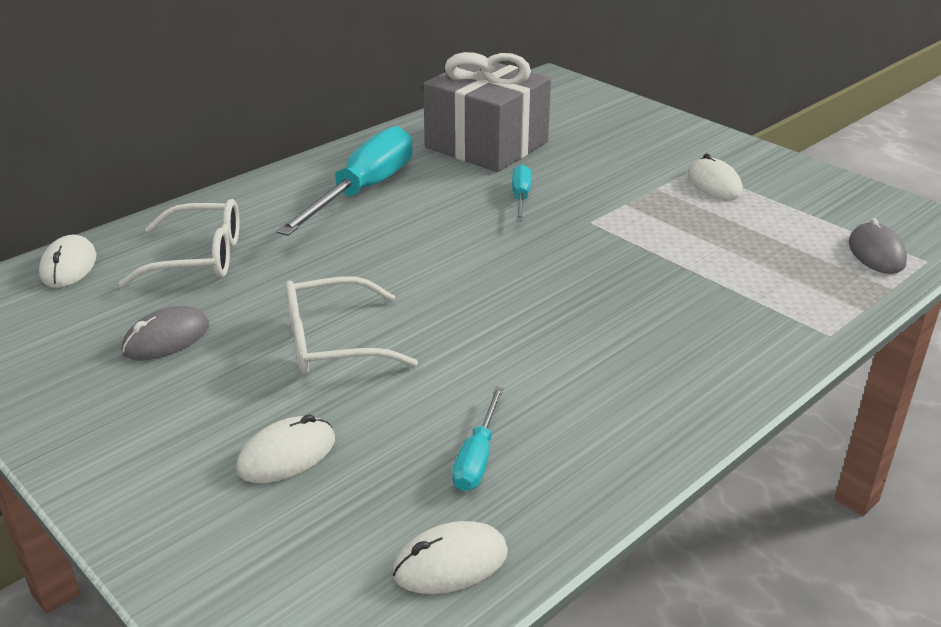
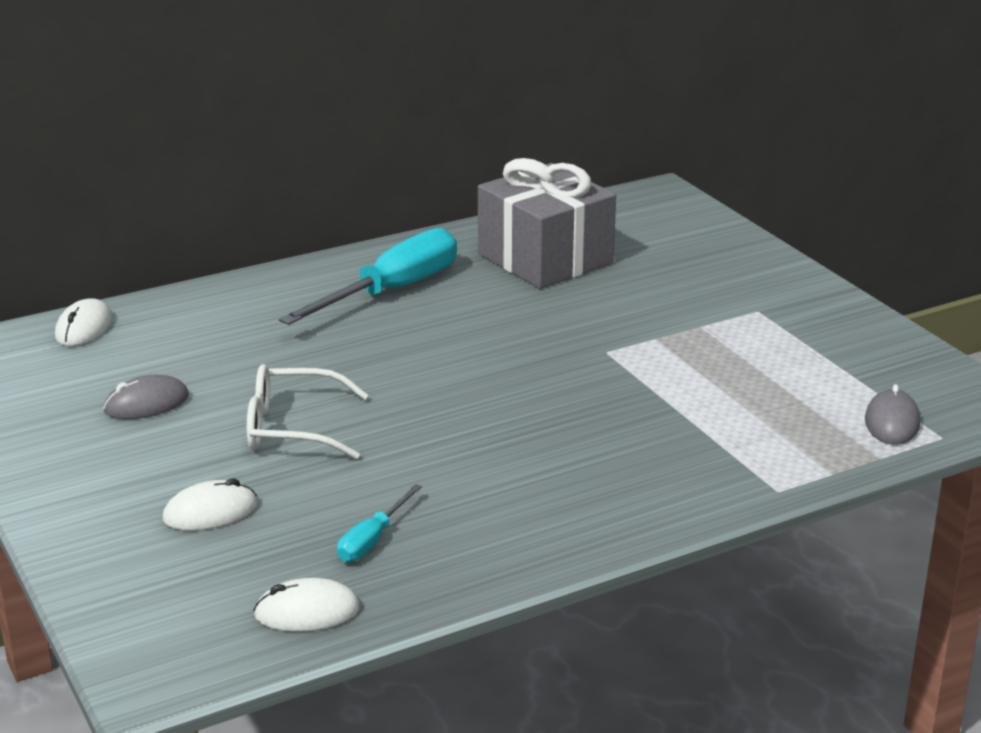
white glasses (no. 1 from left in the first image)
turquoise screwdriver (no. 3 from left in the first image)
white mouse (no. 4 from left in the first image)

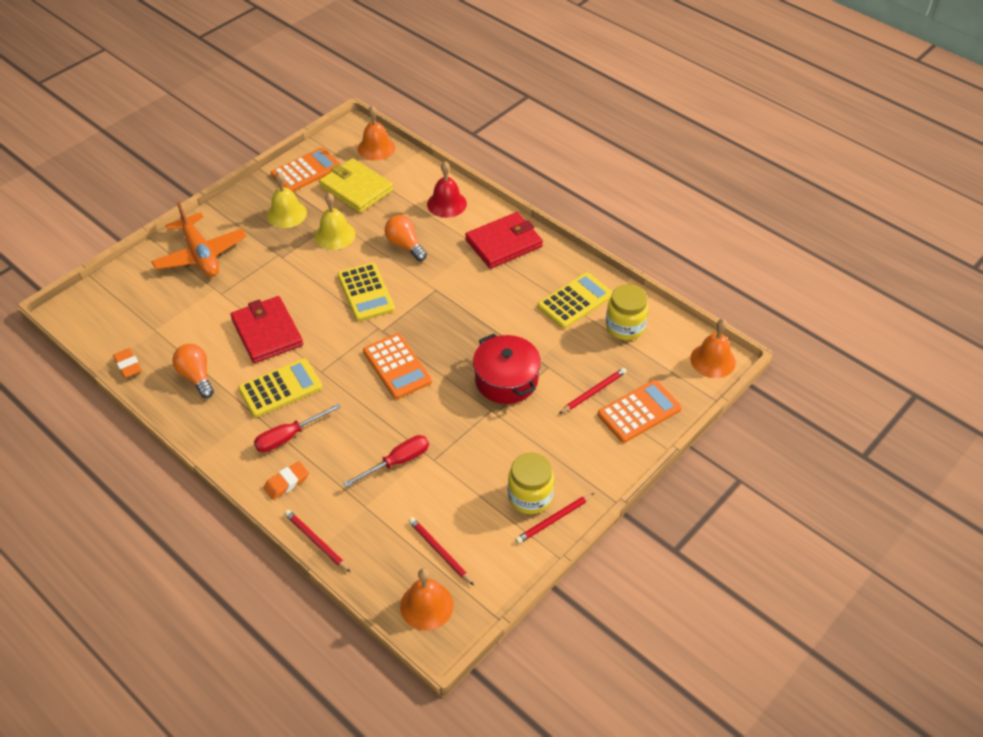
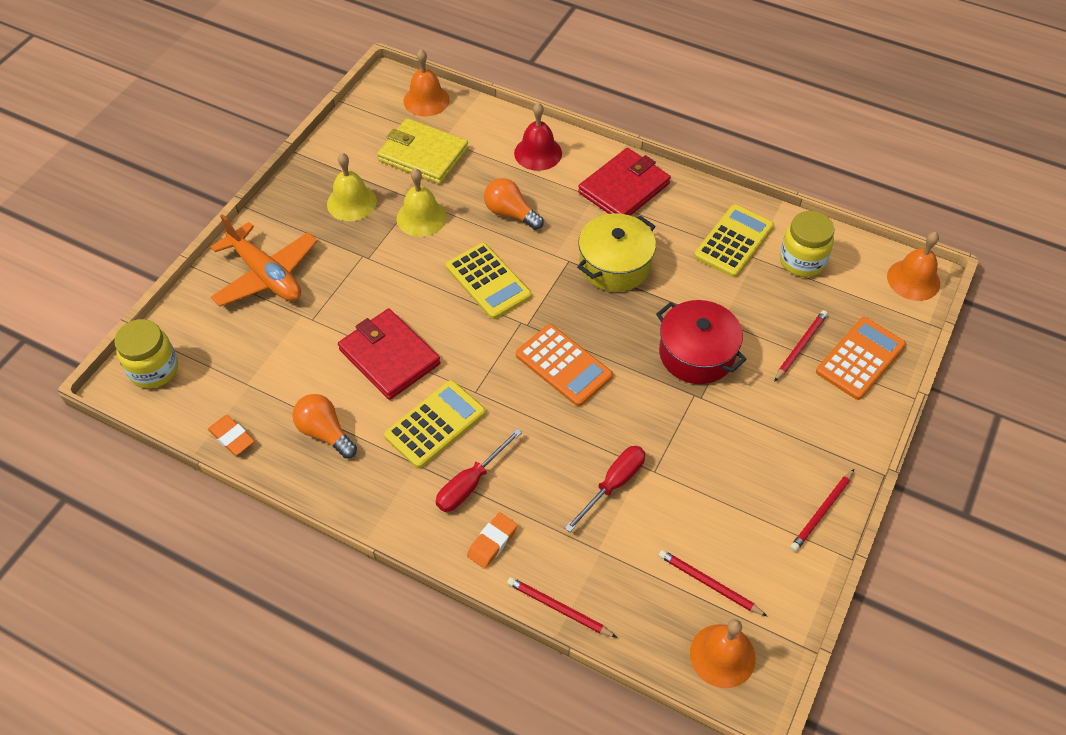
yellow jar (no. 1 from left)
yellow pot
orange calculator (no. 1 from left in the first image)

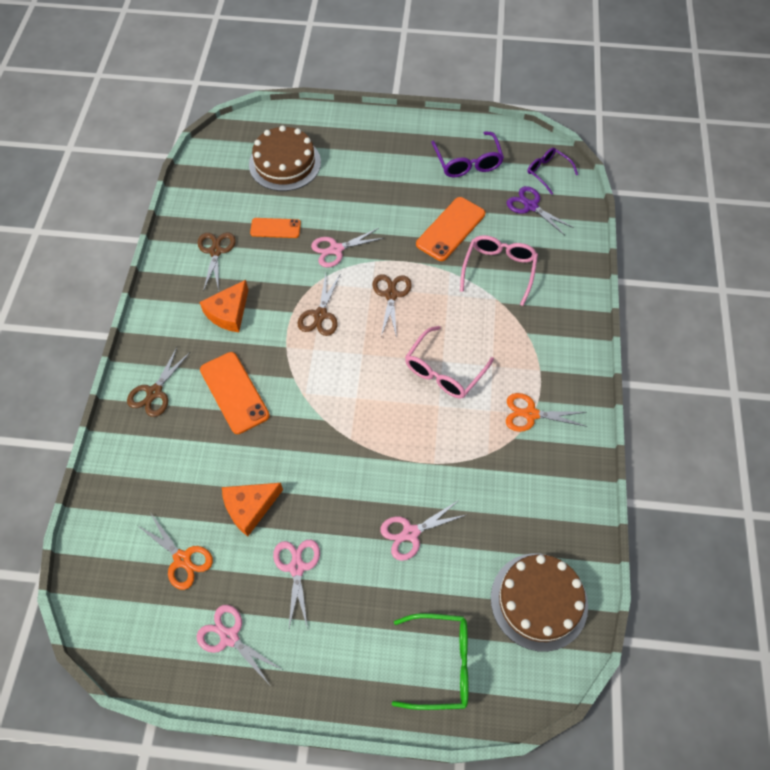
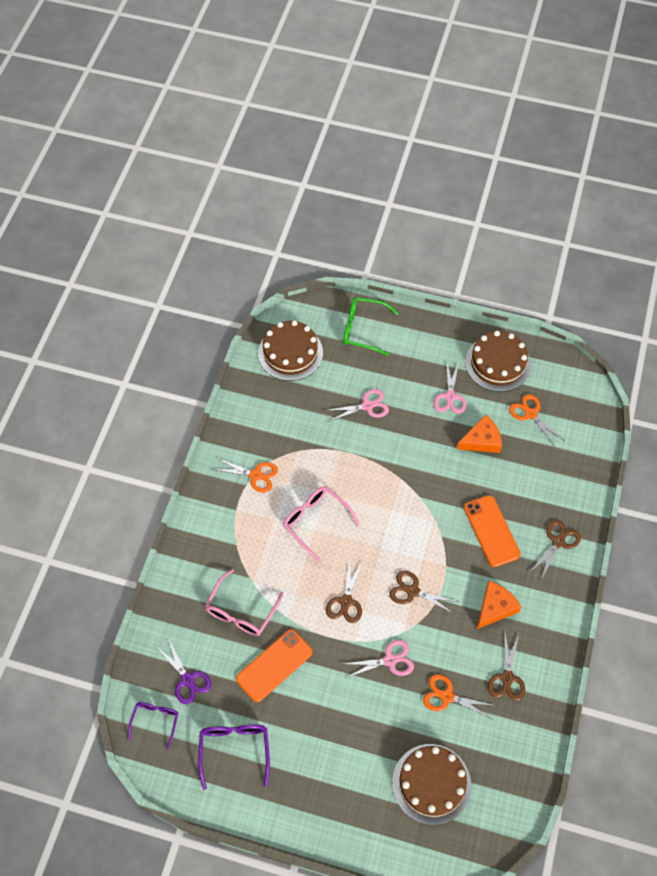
purple glasses (no. 1 from left)
pink glasses (no. 2 from left)
brown scissors (no. 2 from left)
orange scissors (no. 2 from left)
brown cake (no. 3 from left)

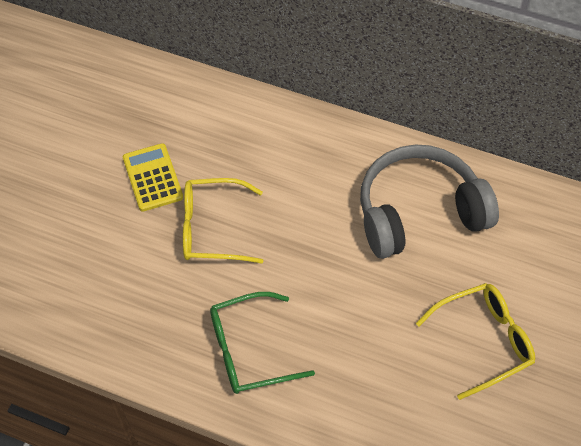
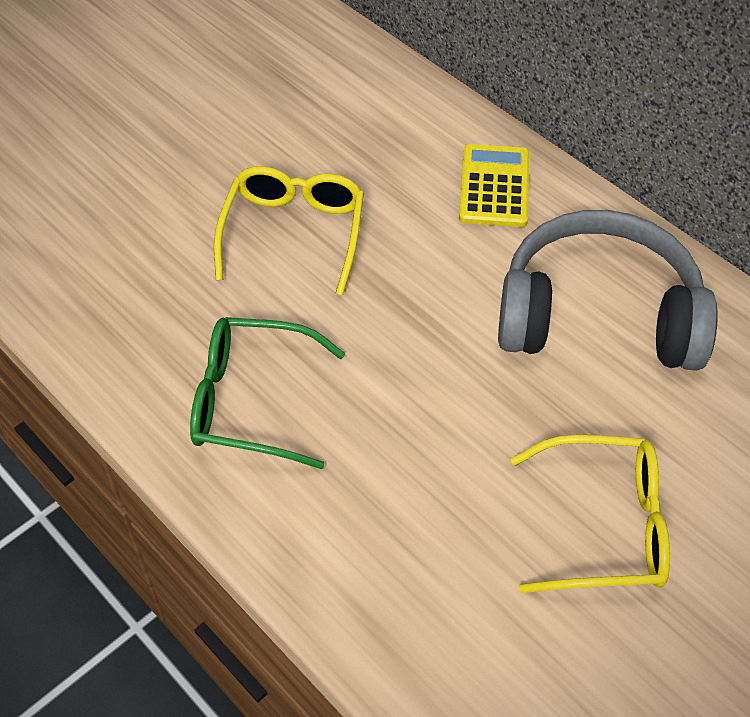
yellow glasses (no. 1 from left)
yellow calculator

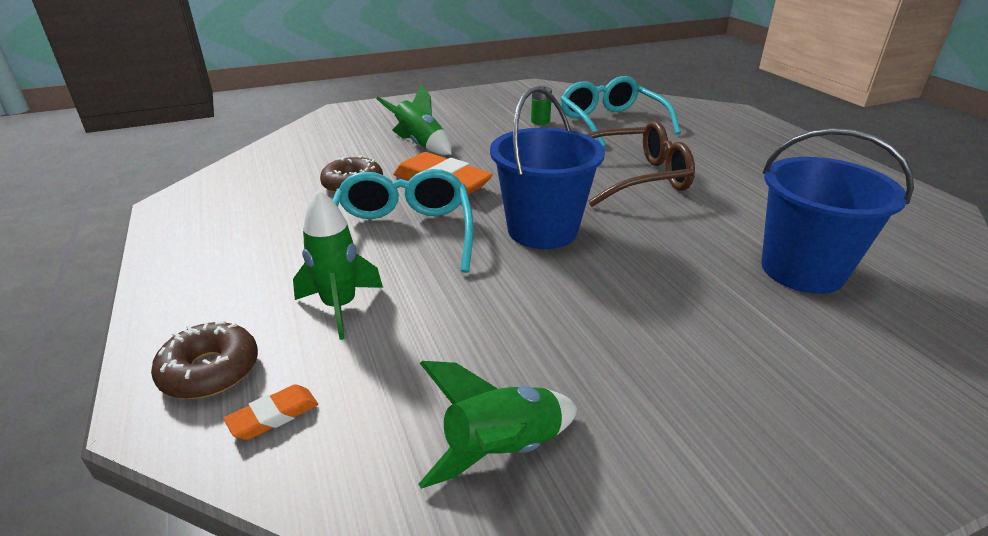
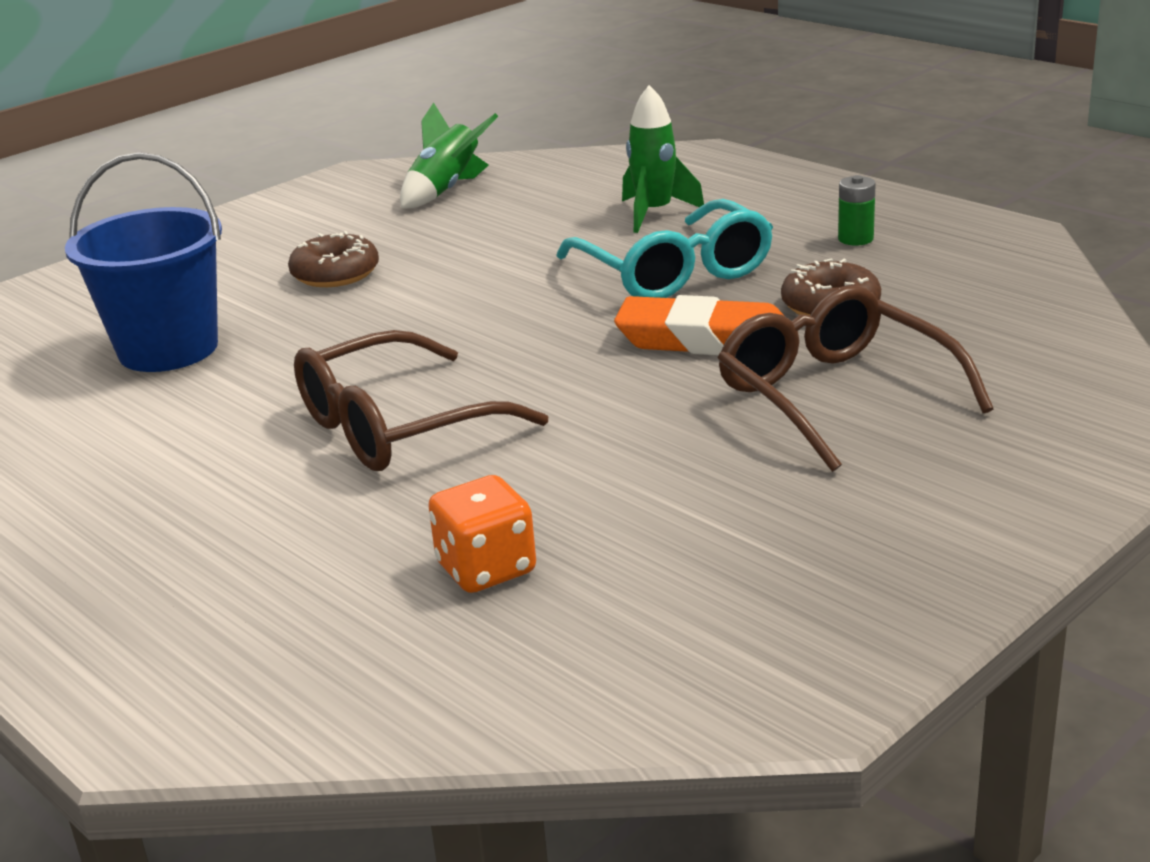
brown donut (no. 1 from left)
orange dice
brown glasses (no. 2 from left)
green battery
orange eraser (no. 1 from left in the first image)
blue bucket (no. 1 from left in the first image)

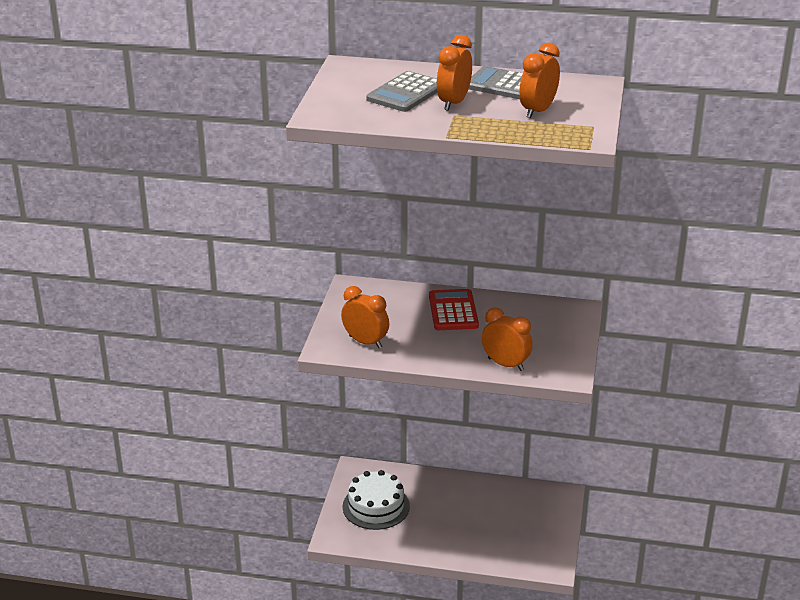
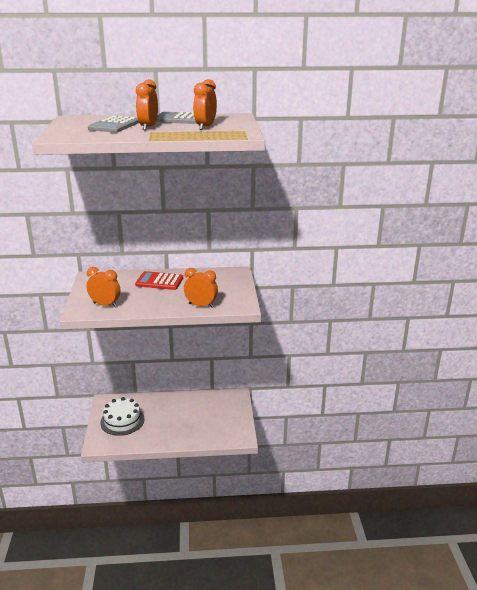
red calculator

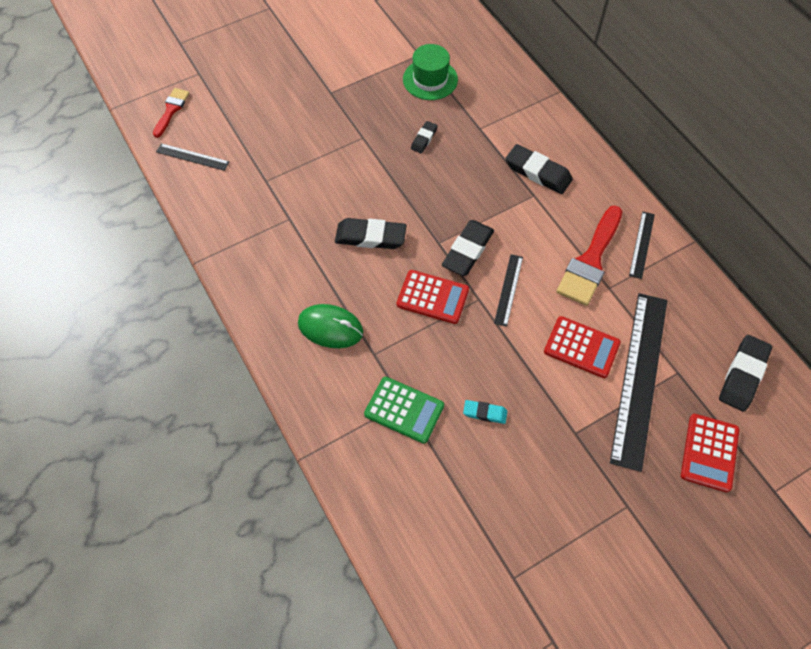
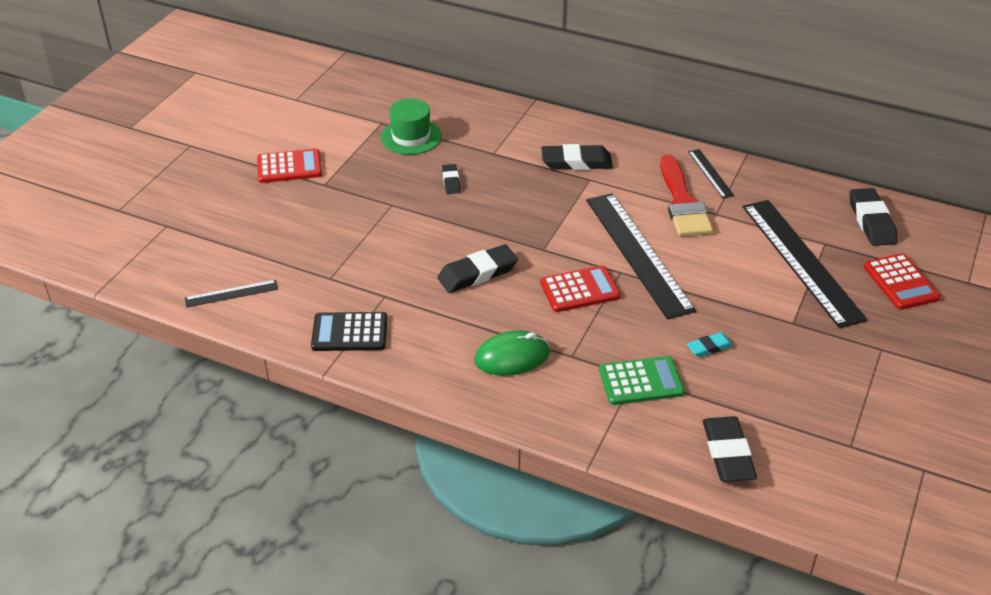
red calculator (no. 1 from left)
black calculator
black ruler (no. 2 from left)
black eraser (no. 4 from left)
red brush (no. 1 from left in the first image)

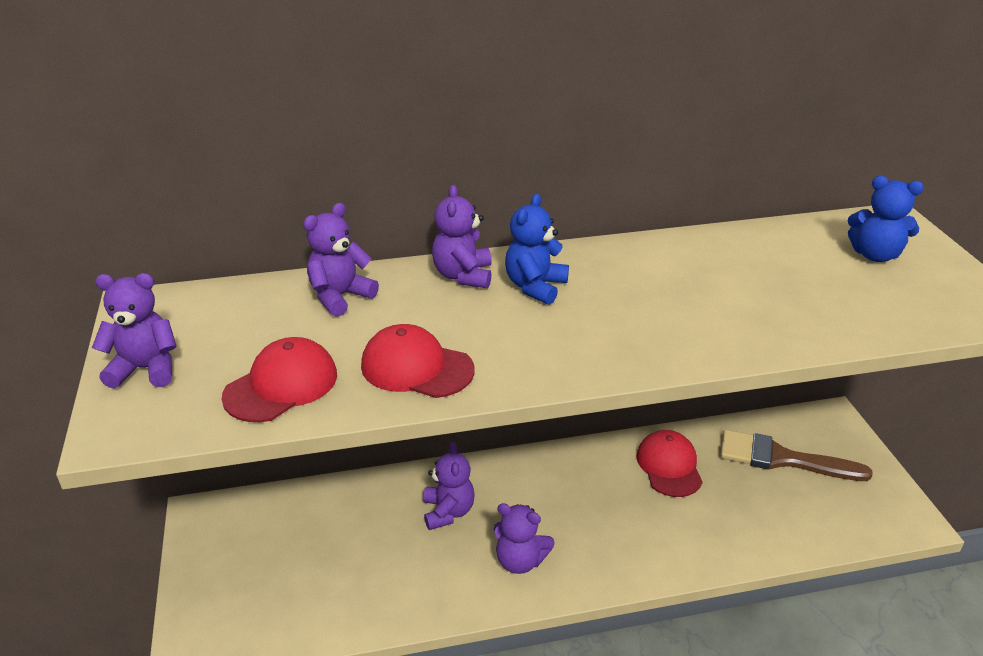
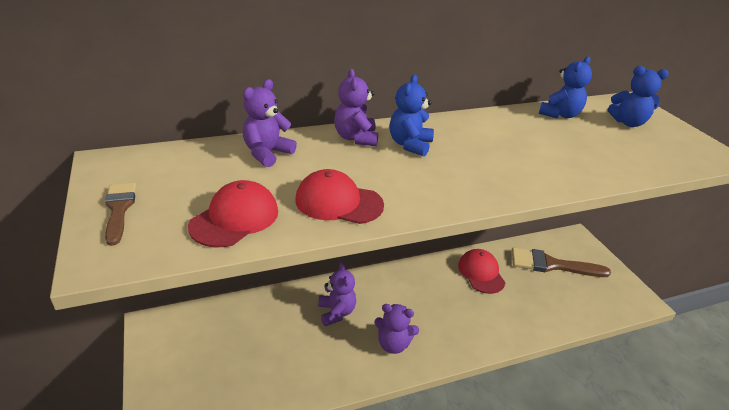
brown brush (no. 1 from left)
blue teddy bear (no. 2 from left)

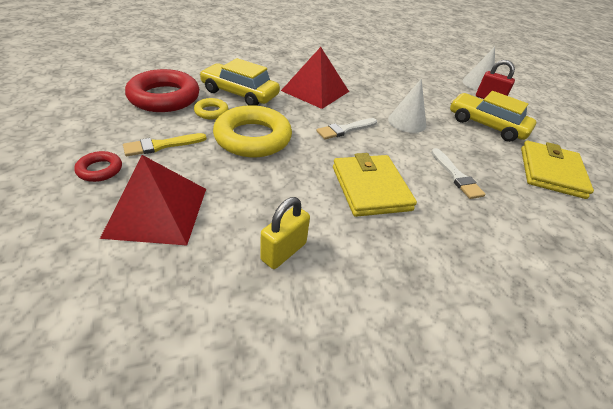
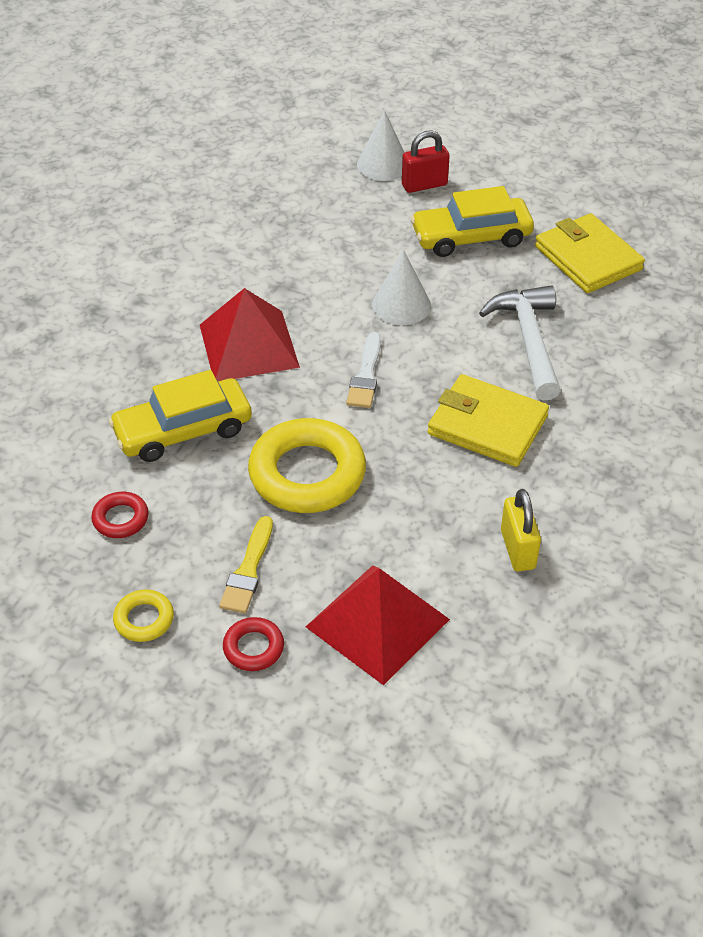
red ring (no. 1 from left)
yellow ring (no. 1 from left)
white hammer

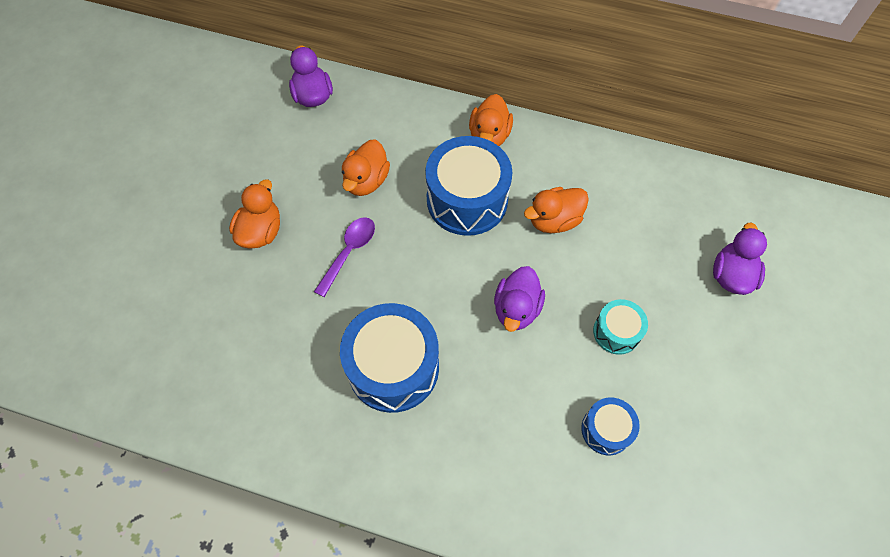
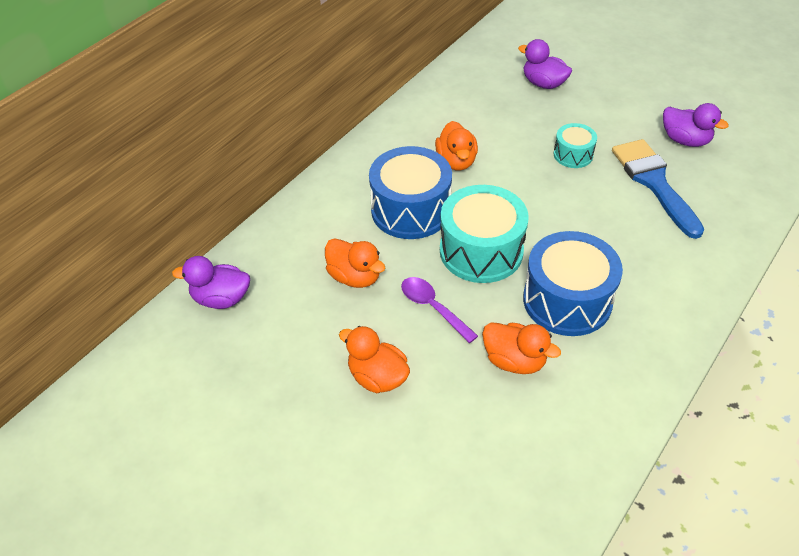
turquoise drum (no. 1 from left)
orange duck (no. 4 from left)
blue brush
purple duck (no. 3 from left)

